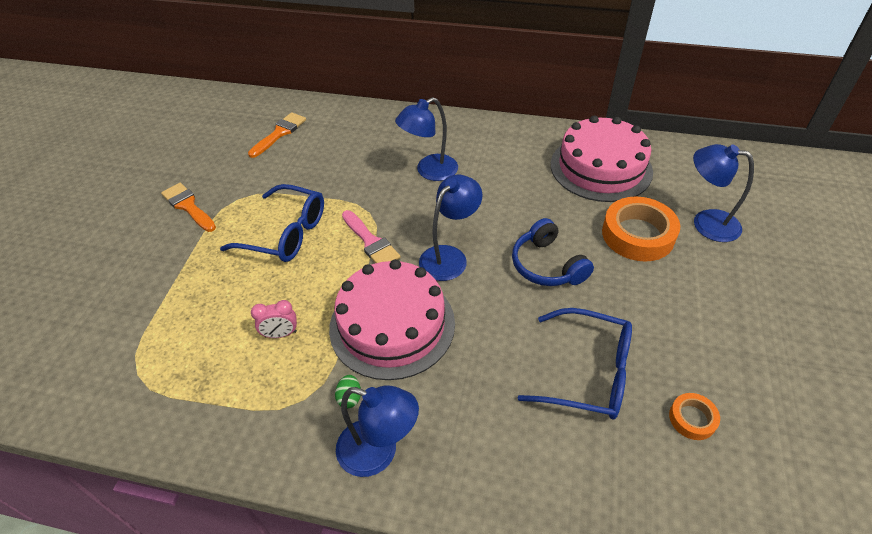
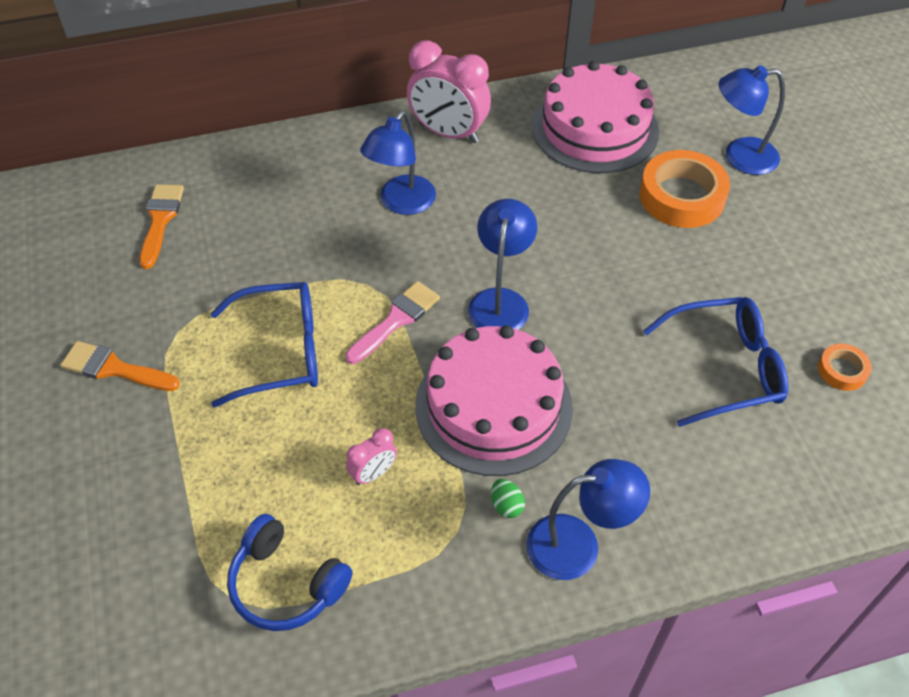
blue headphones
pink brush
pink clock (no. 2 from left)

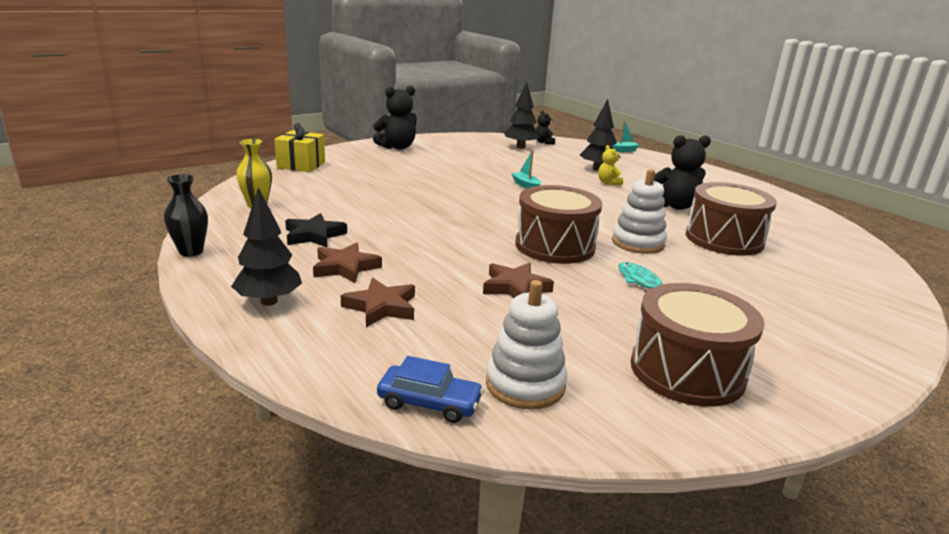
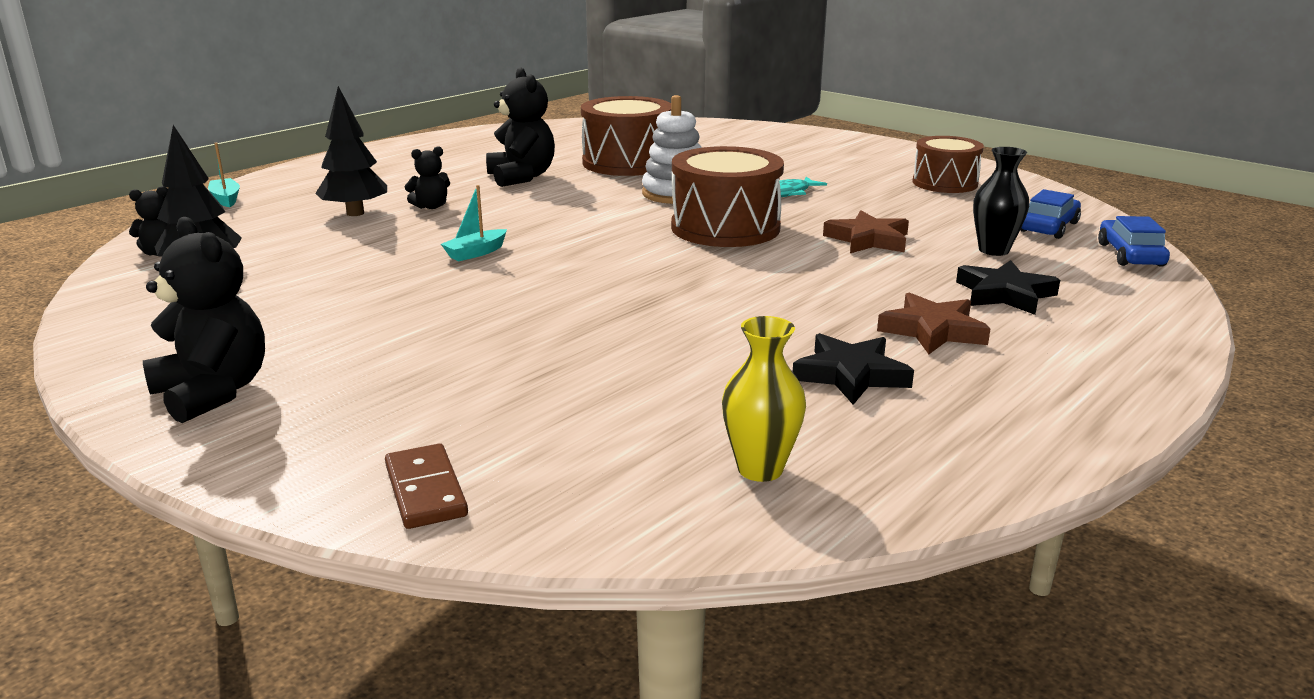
brown domino
black teddy bear (no. 3 from left)
brown drum (no. 3 from left)
black star (no. 2 from left)
black vase
blue car (no. 1 from left)
black tree (no. 1 from left in the first image)

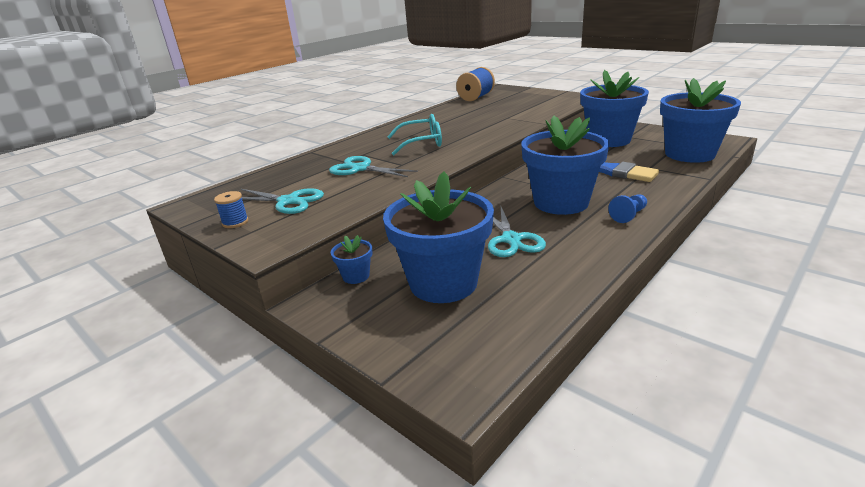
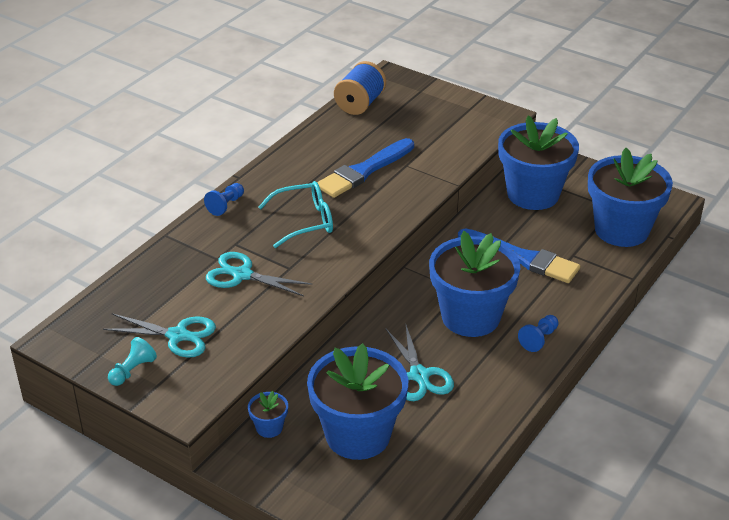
turquoise pawn
blue pawn (no. 1 from left)
blue brush (no. 1 from left)

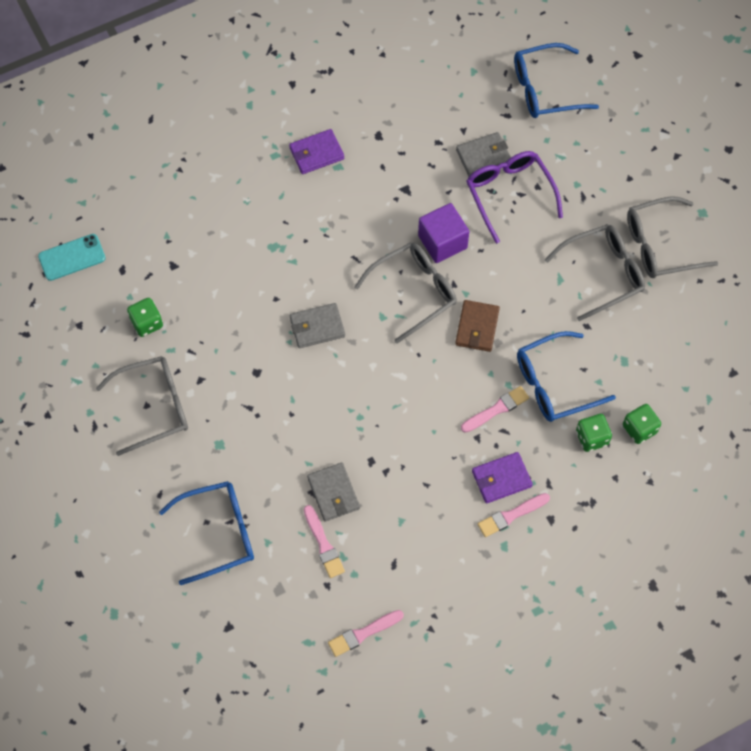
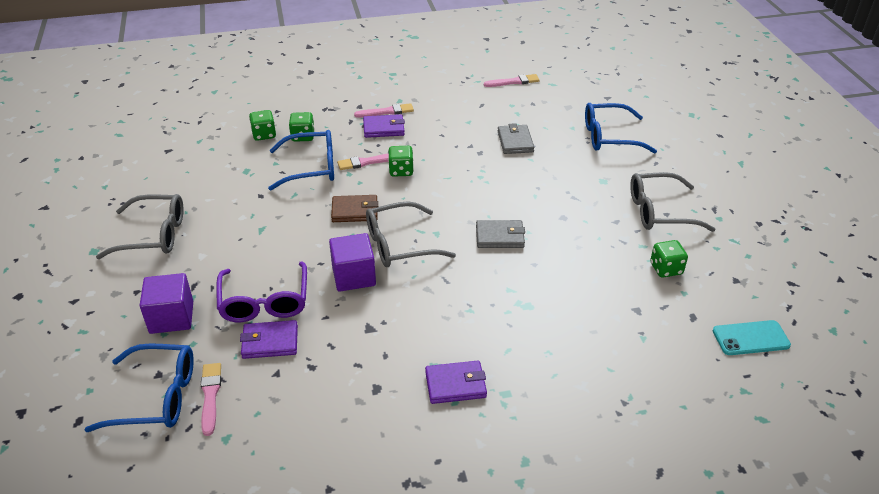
purple cube (no. 1 from left)
pink brush (no. 1 from left)
purple wallet (no. 1 from left)
brown wallet
green dice (no. 3 from left)
grey glasses (no. 3 from left in the first image)

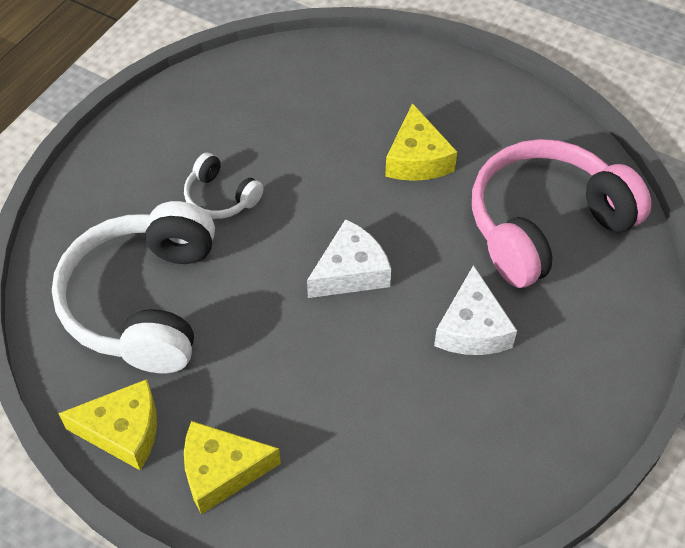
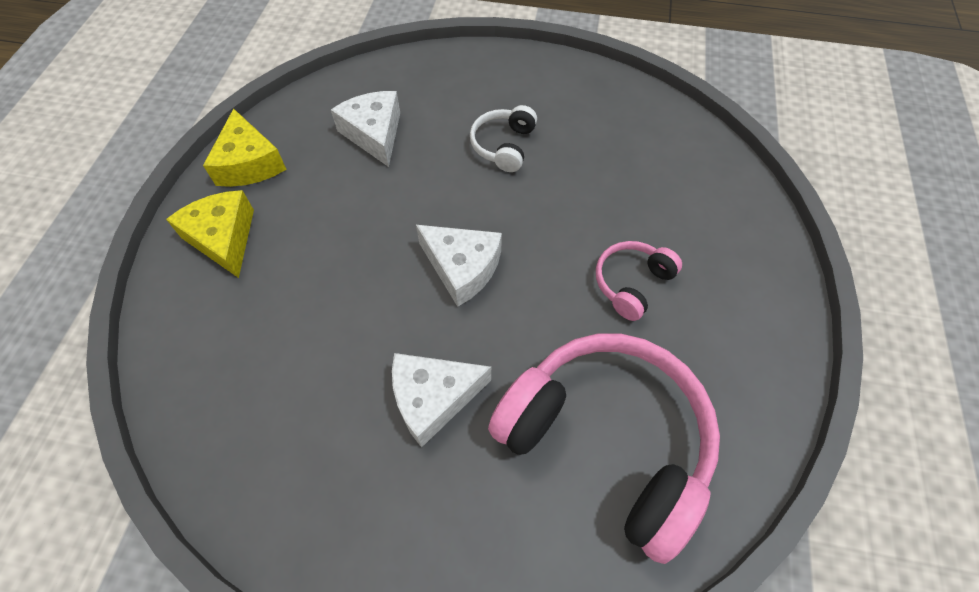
white cheese (no. 1 from left)
pink headphones (no. 2 from left)

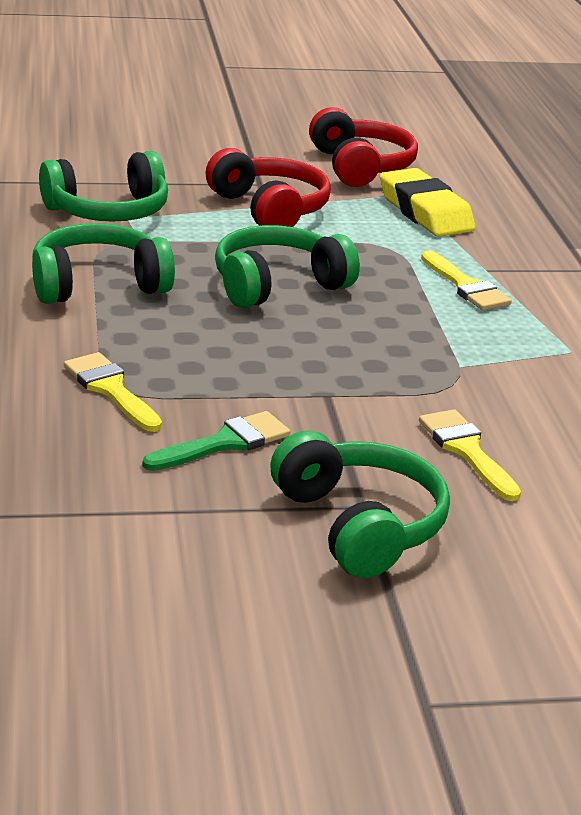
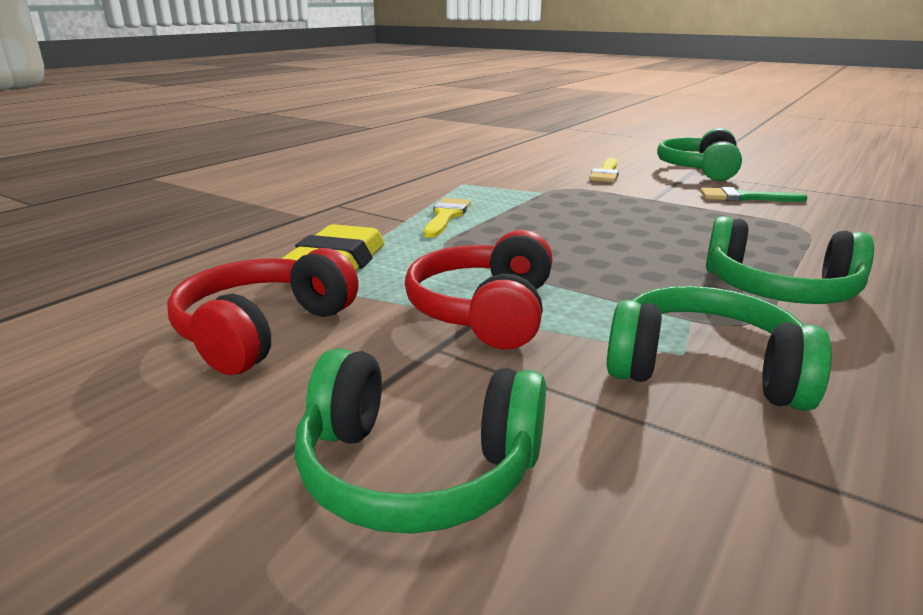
green headphones (no. 1 from left)
yellow brush (no. 1 from left in the first image)

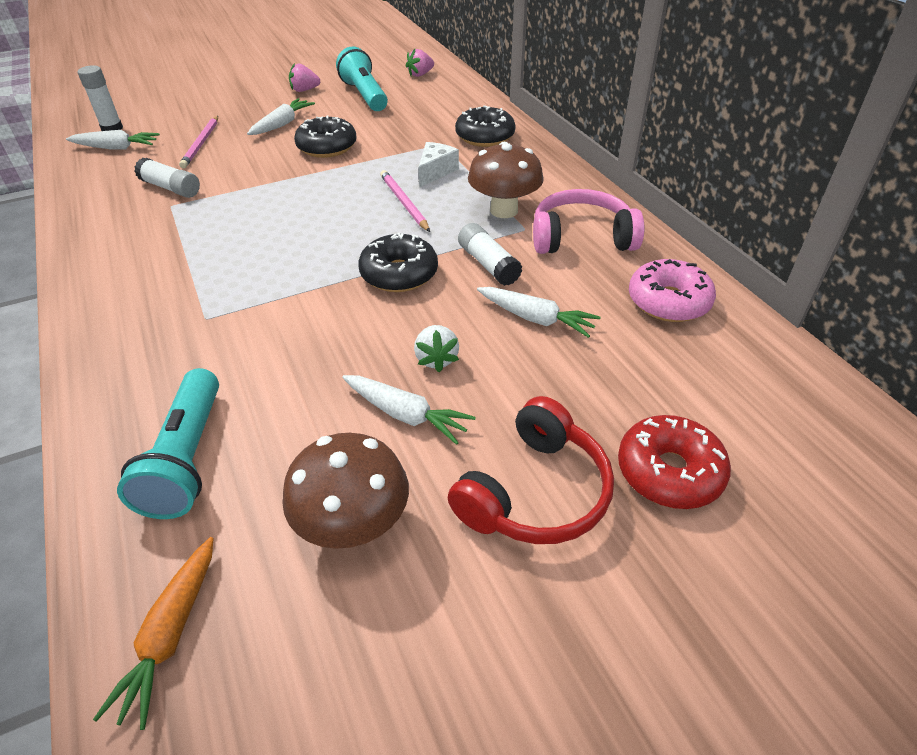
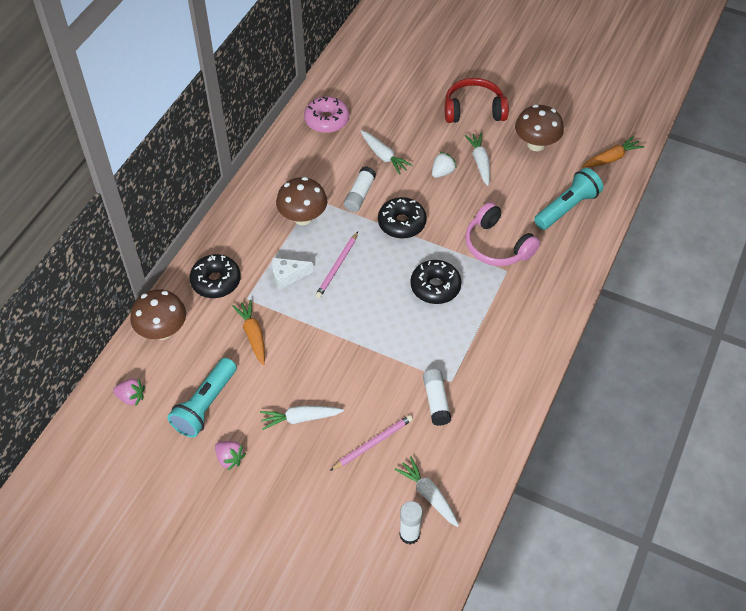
brown mushroom (no. 1 from left)
orange carrot (no. 1 from left)
white carrot (no. 2 from left)
black donut (no. 3 from left)
pink headphones
red donut

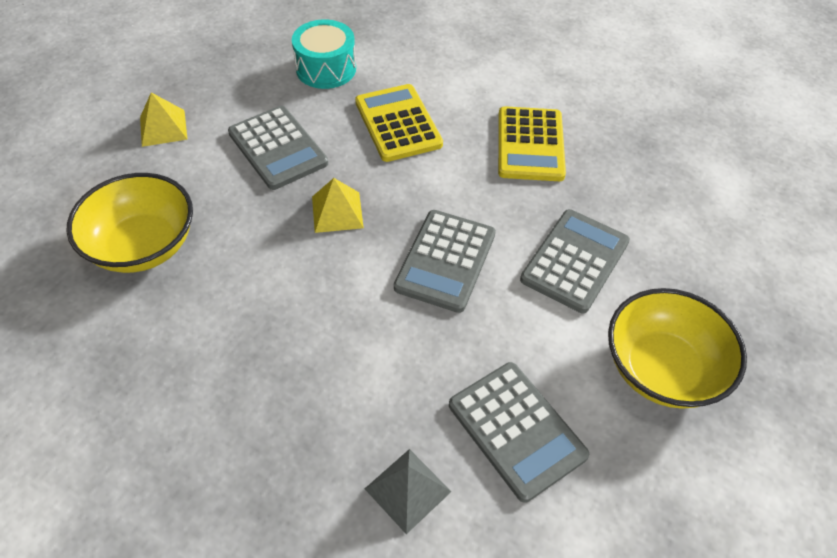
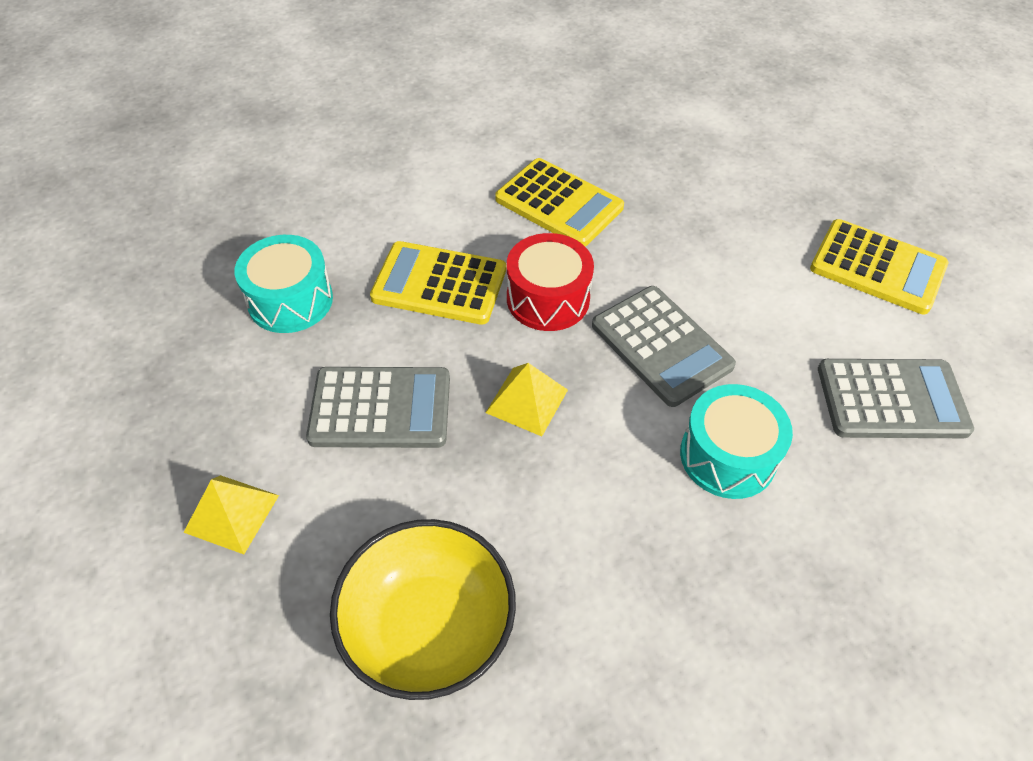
red drum
turquoise drum (no. 2 from left)
yellow calculator (no. 3 from left)
grey pyramid
grey calculator (no. 4 from left in the first image)

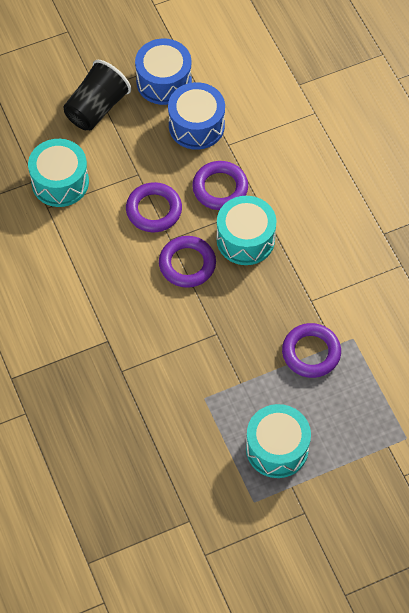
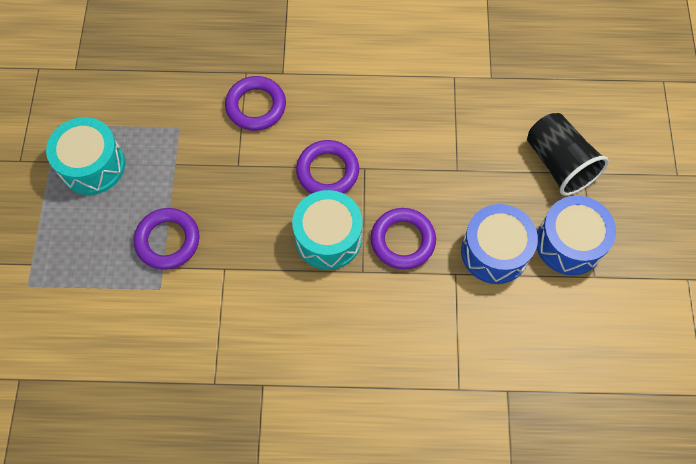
purple ring (no. 2 from left)
turquoise drum (no. 1 from left in the first image)

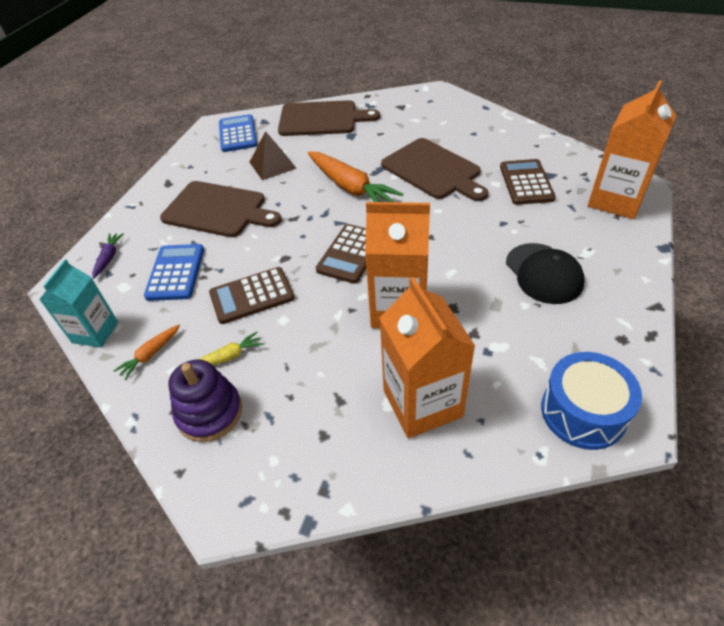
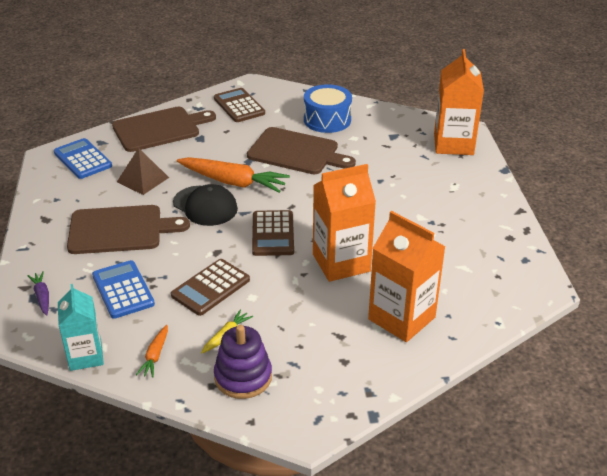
black cap
brown calculator (no. 2 from left)
blue drum

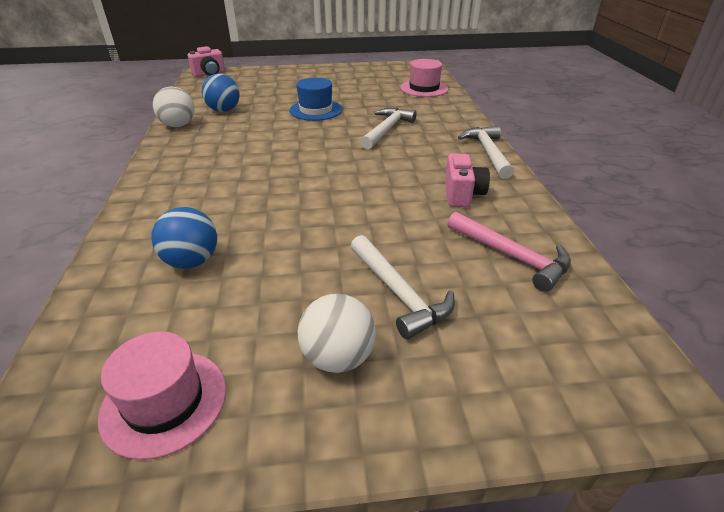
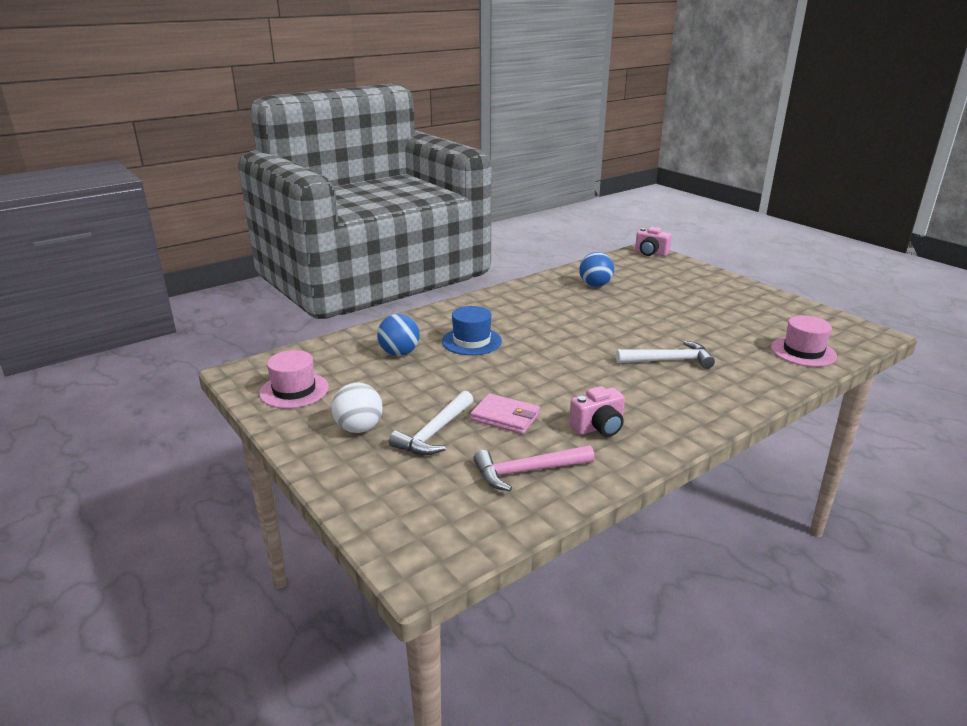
blue hat
pink wallet
pink hammer
white ball (no. 1 from left in the first image)
white hammer (no. 3 from left in the first image)

